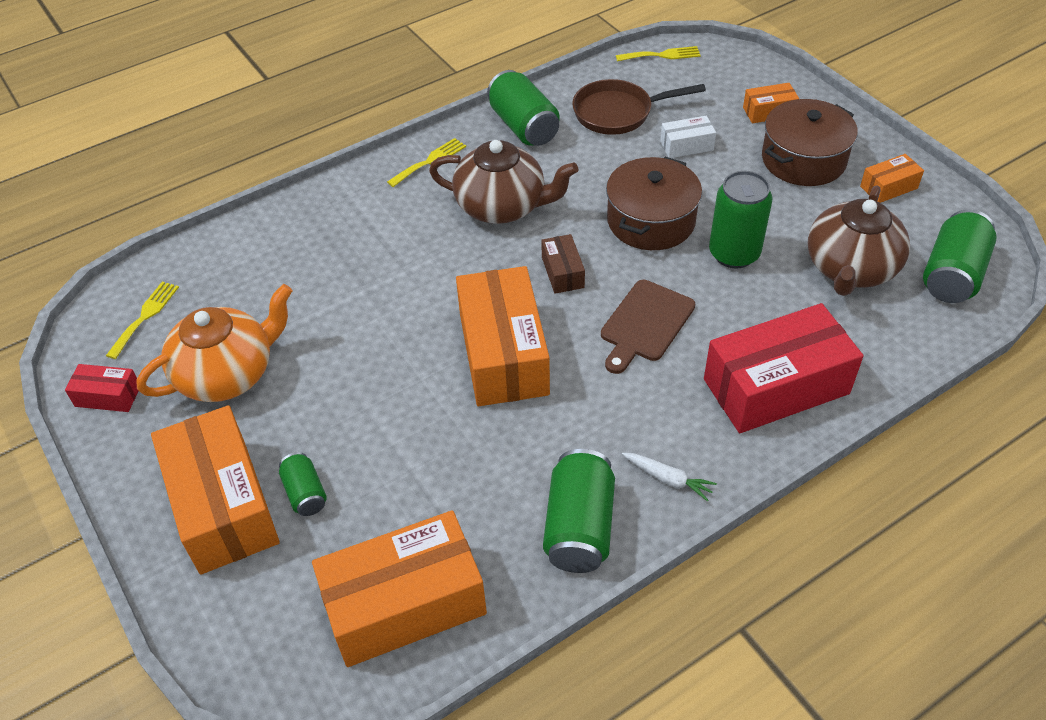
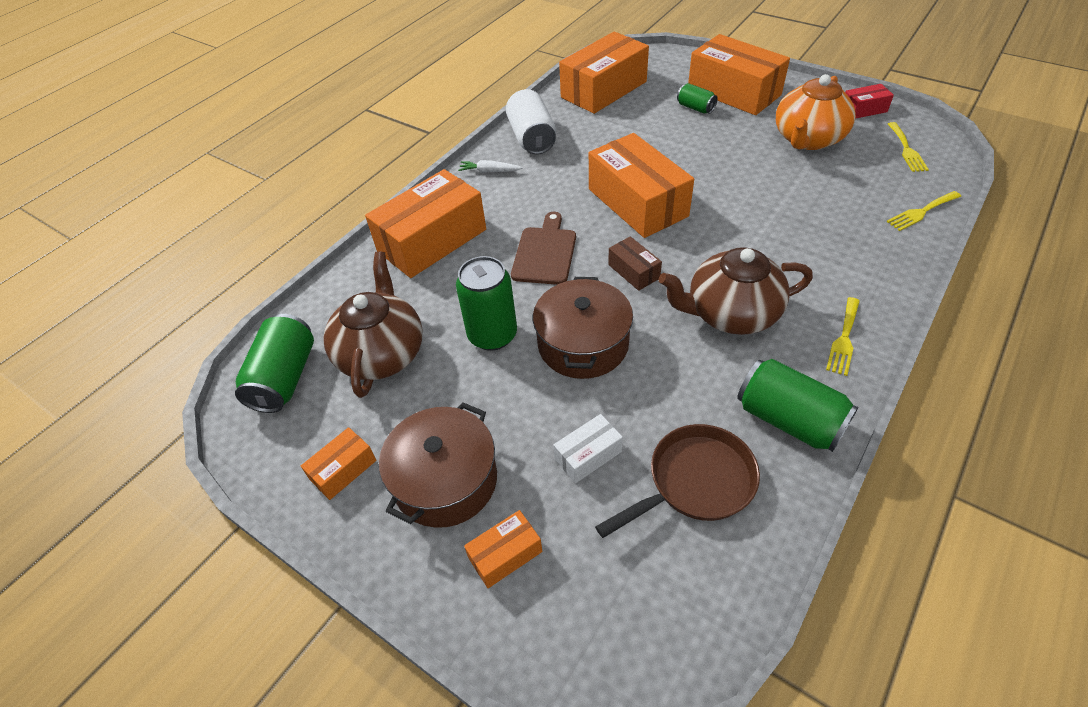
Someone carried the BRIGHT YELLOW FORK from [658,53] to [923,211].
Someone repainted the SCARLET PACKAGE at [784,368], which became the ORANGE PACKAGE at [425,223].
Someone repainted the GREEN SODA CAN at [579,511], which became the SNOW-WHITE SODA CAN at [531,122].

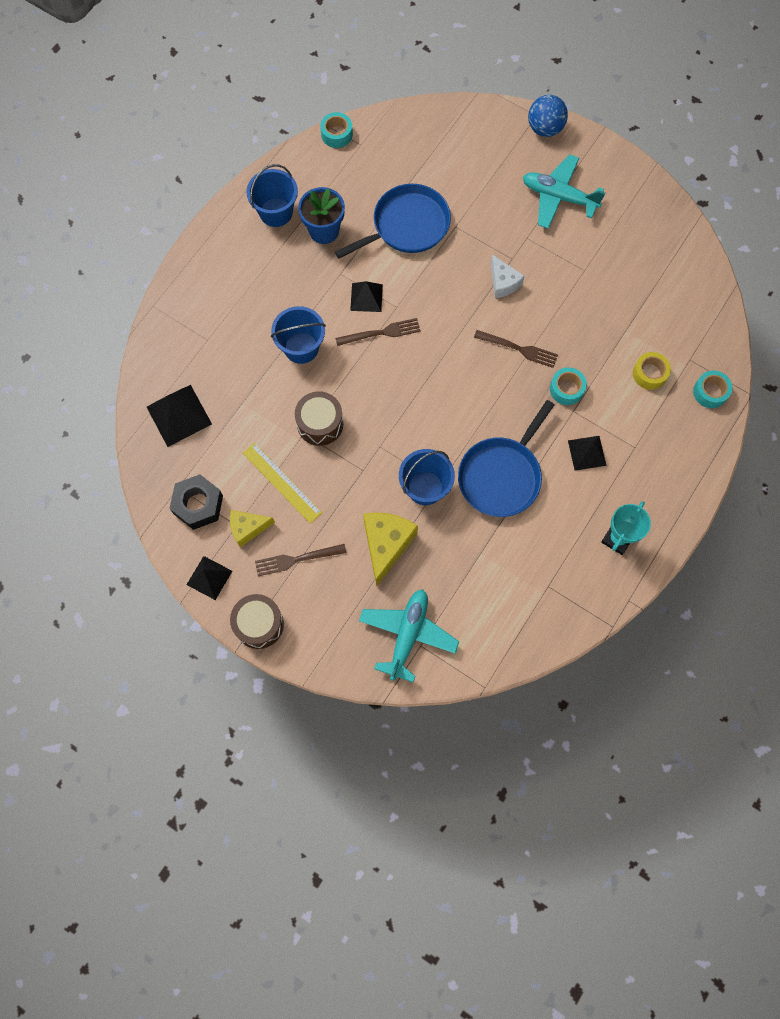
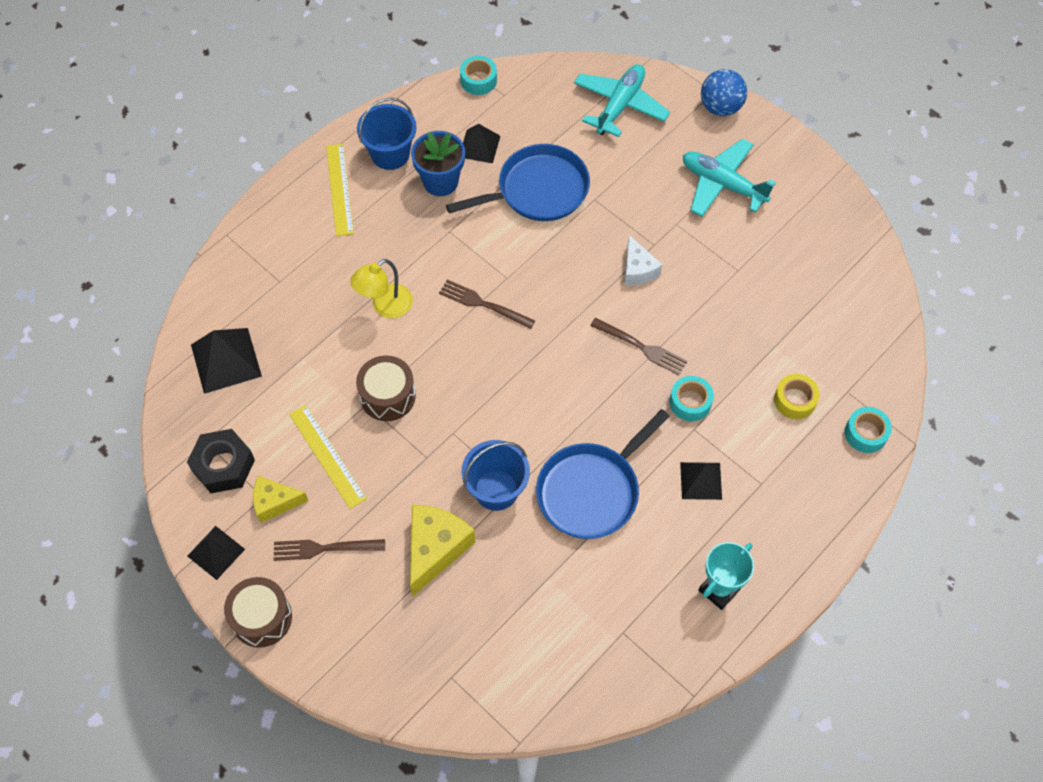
Someone carried the JET-BLACK PYRAMID from [366,296] to [481,143].
Someone swapped the COBALT BUCKET at [298,335] for the BRIGHT YELLOW DESK LAMP at [381,288].
Someone rotated the BROWN FORK at [378,332] by 150 degrees counterclockwise.
Someone carried the AQUA AEROPLANE from [409,635] to [622,100].
Someone put down the BRIGHT YELLOW RULER at [340,190].

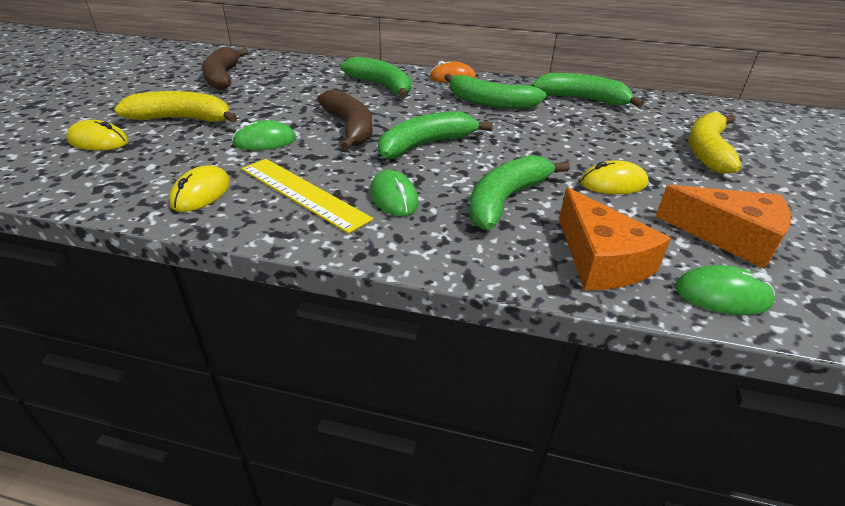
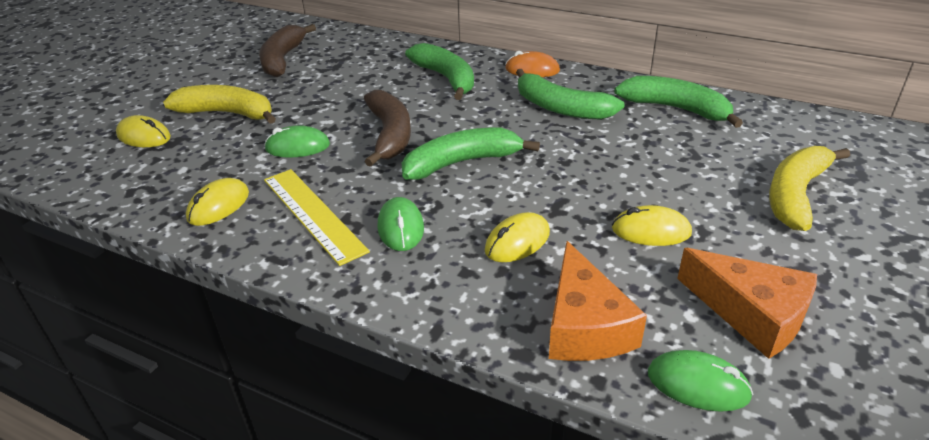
Someone swapped the GREEN BANANA FRUIT at [519,192] for the BRIGHT YELLOW COMPUTER MOUSE at [517,237].

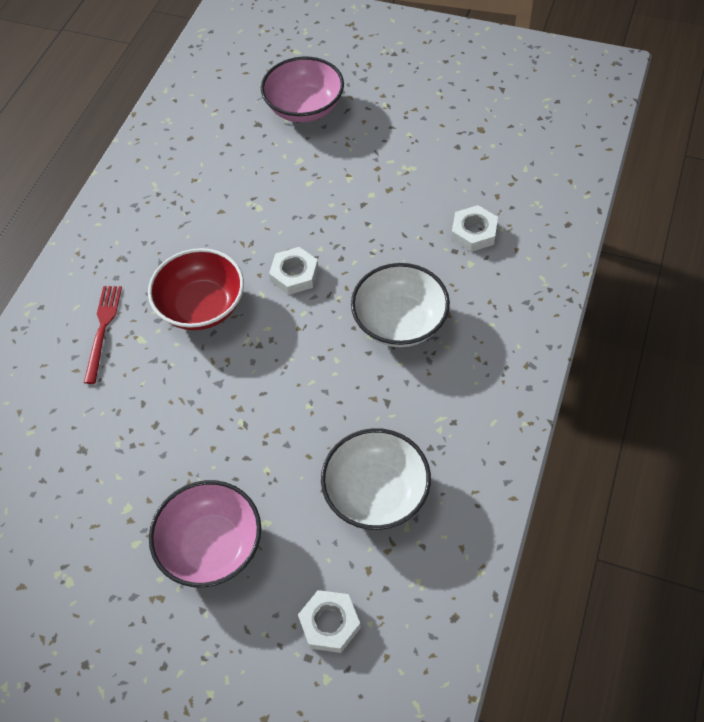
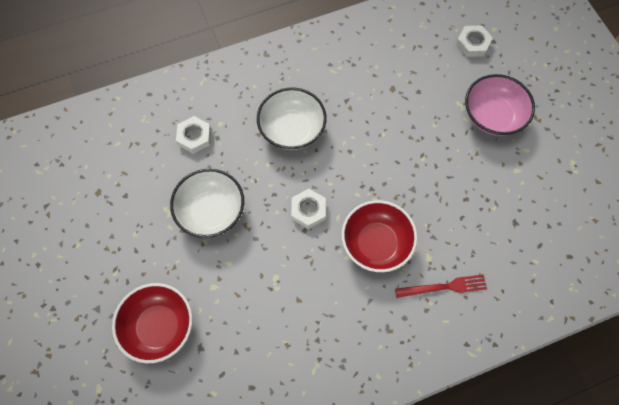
Someone repainted the ROSY DEEP DISH at [302,89], which became the SCARLET DEEP DISH at [152,323].
Someone rotated the SCARLET FORK at [103,335] by 150 degrees counterclockwise.
Someone carried the SNOW-WHITE DEEP DISH from [376,479] to [207,203].

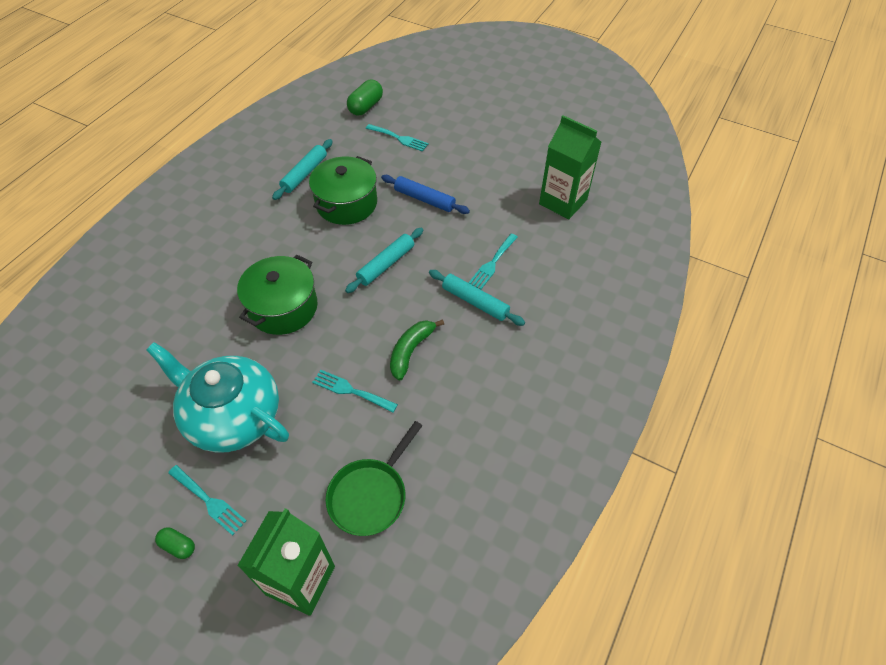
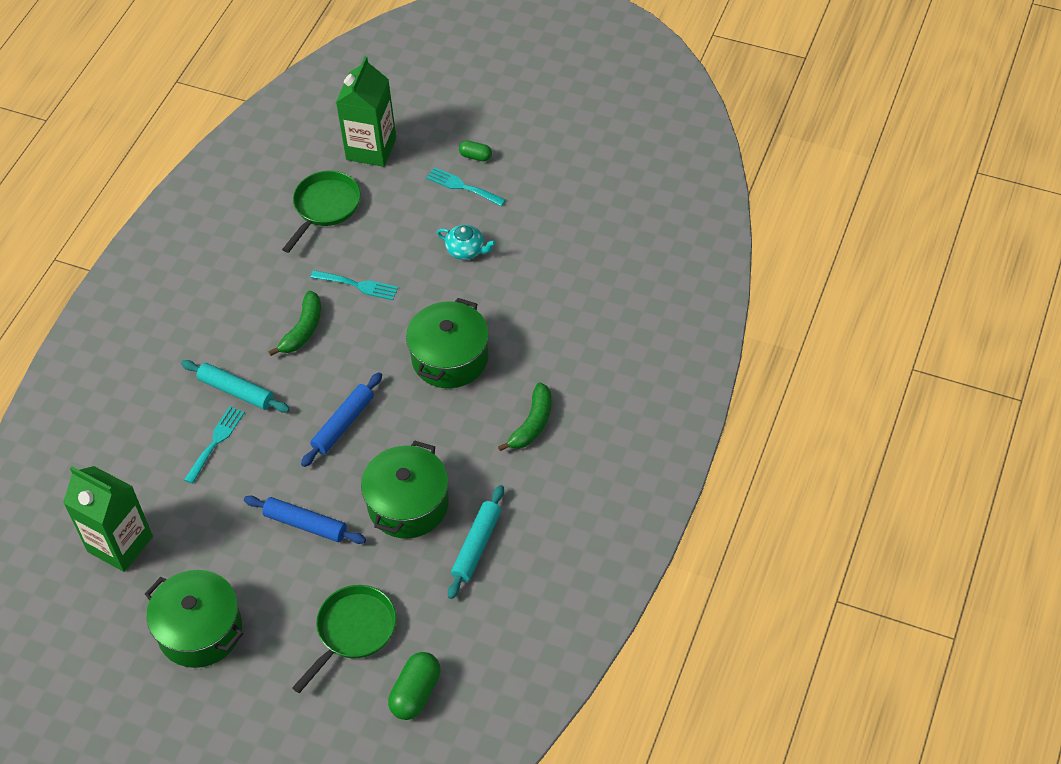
Someone swapped the AQUA FORK at [397,138] for the GREEN SKILLET at [344,639].
Someone repainted the AQUA PASTRY ROLLER at [384,260], which became the COBALT PASTRY ROLLER at [341,419].
Someone scaled the AQUA TEAPOT at [217,397] by 0.42.
Someone put down the GREEN BANANA FRUIT at [525,416].
Someone put down the GREEN POT at [194,619].

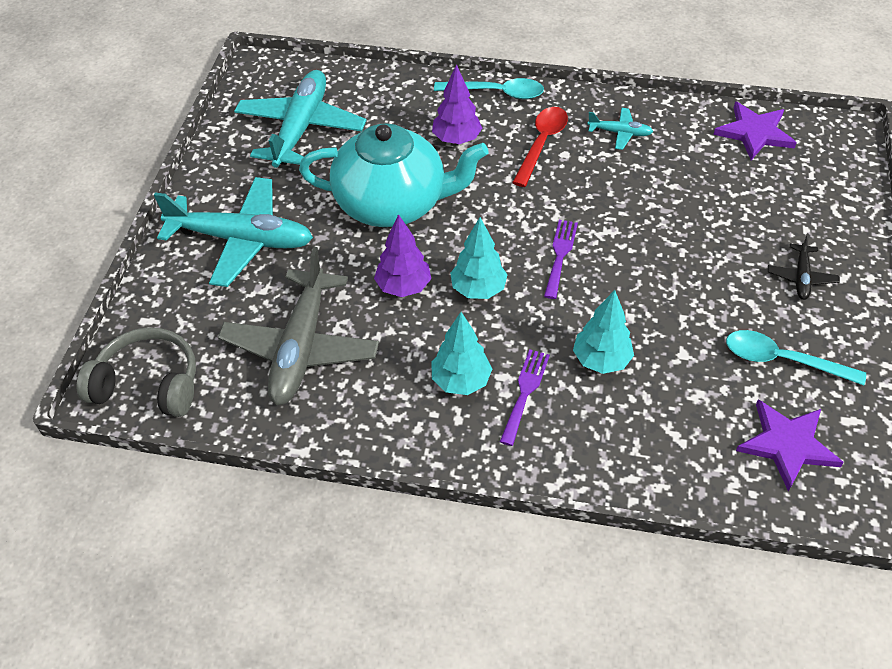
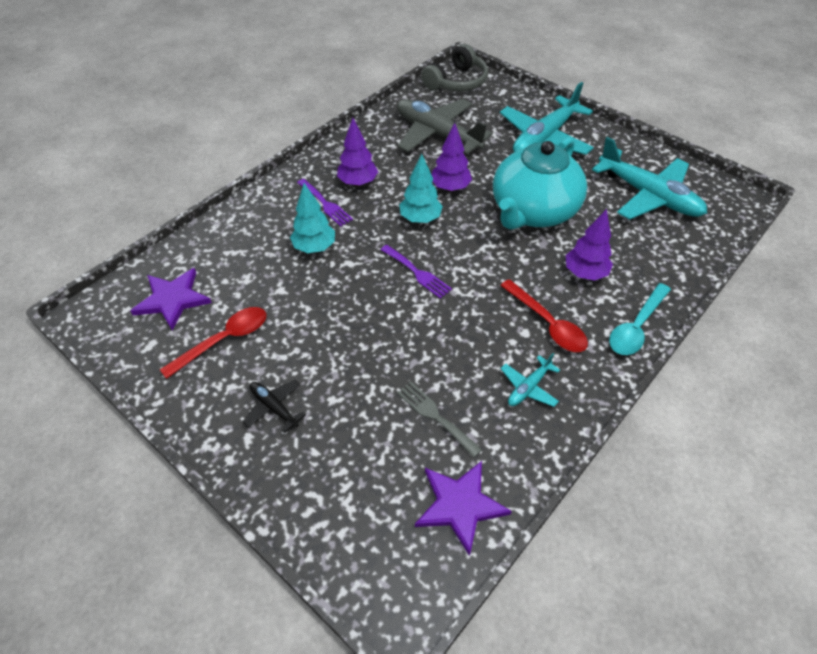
Someone repainted the AQUA FIR TREE at [462,353], which became the ROYAL PURPLE FIR TREE at [357,152].
Someone repainted the AQUA TEASPOON at [796,357], which became the SCARLET TEASPOON at [213,343].
Someone put down the GREY FORK at [439,419].

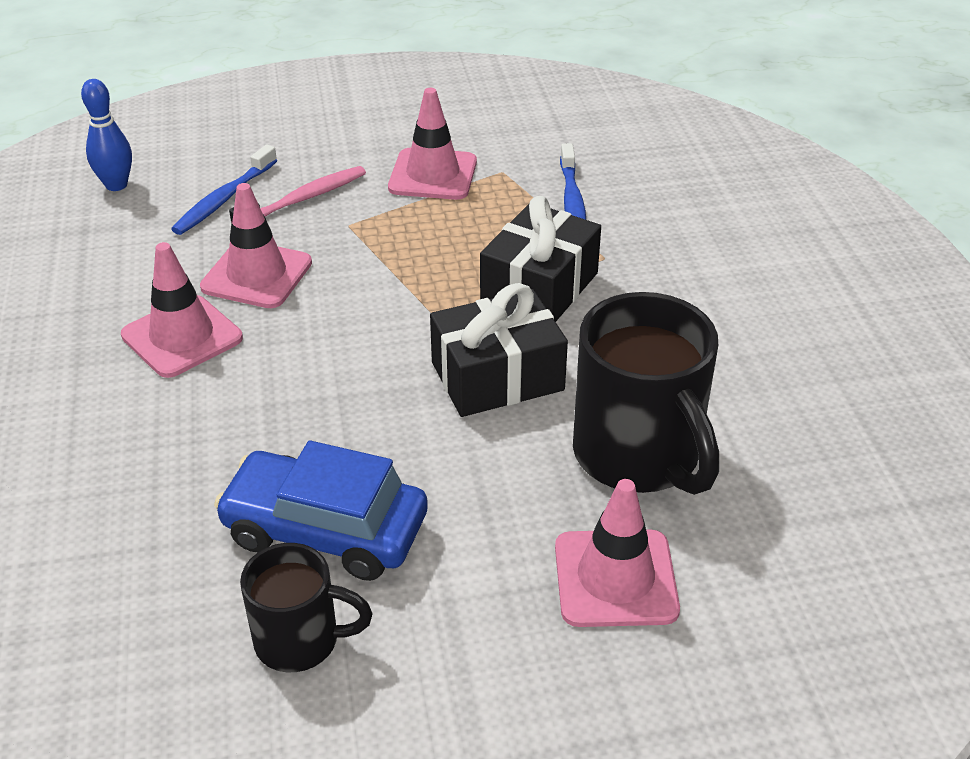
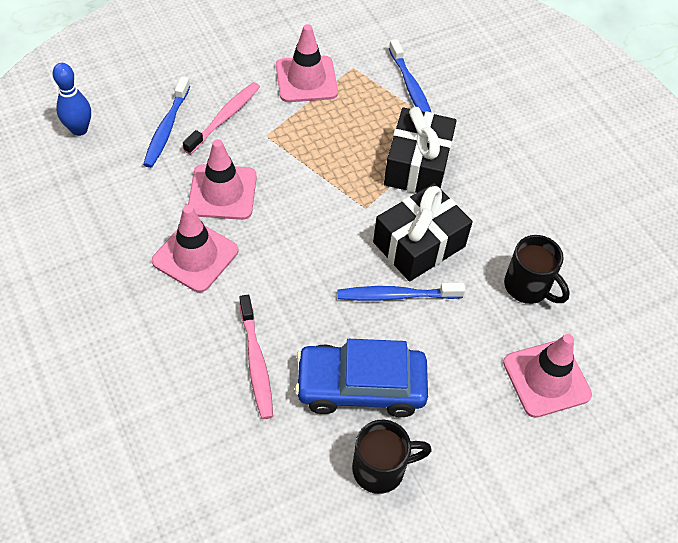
Someone scaled the JET-BLACK MUG at [646,393] by 0.57.
Someone put down the COBALT TOOTH BRUSH at [401,292].
Someone put down the ROSY TOOTH BRUSH at [256,357].

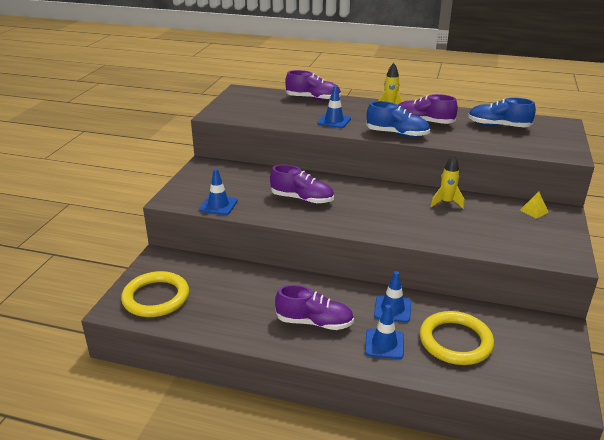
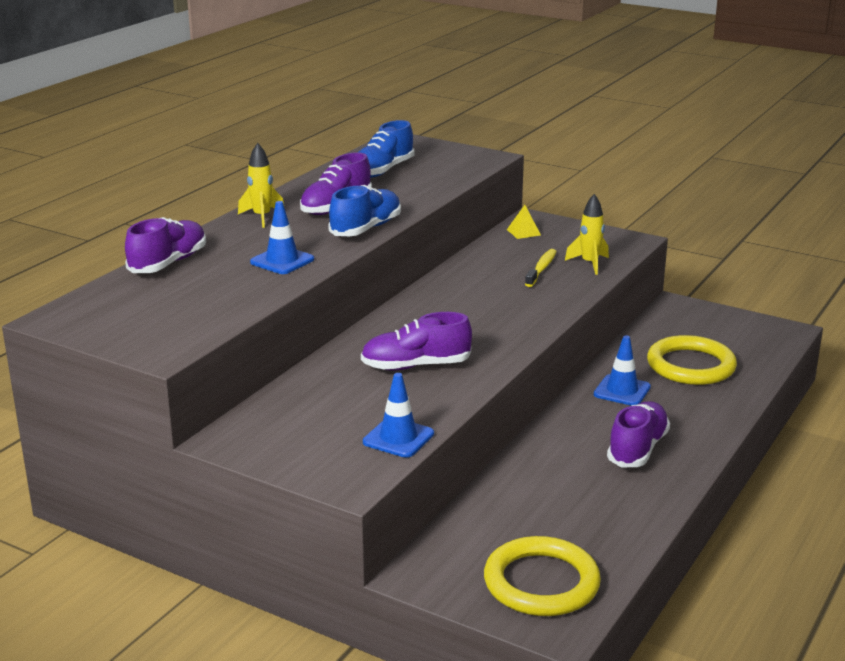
Someone carried the BRIGHT YELLOW SPACESHIP from [447,182] to [587,234].
Someone rotated the ROYAL PURPLE SNEAKER at [302,184] by 135 degrees counterclockwise.
Someone took away the COBALT ROAD CONE at [384,332].
Someone put down the BRIGHT YELLOW TOOTH BRUSH at [541,268].

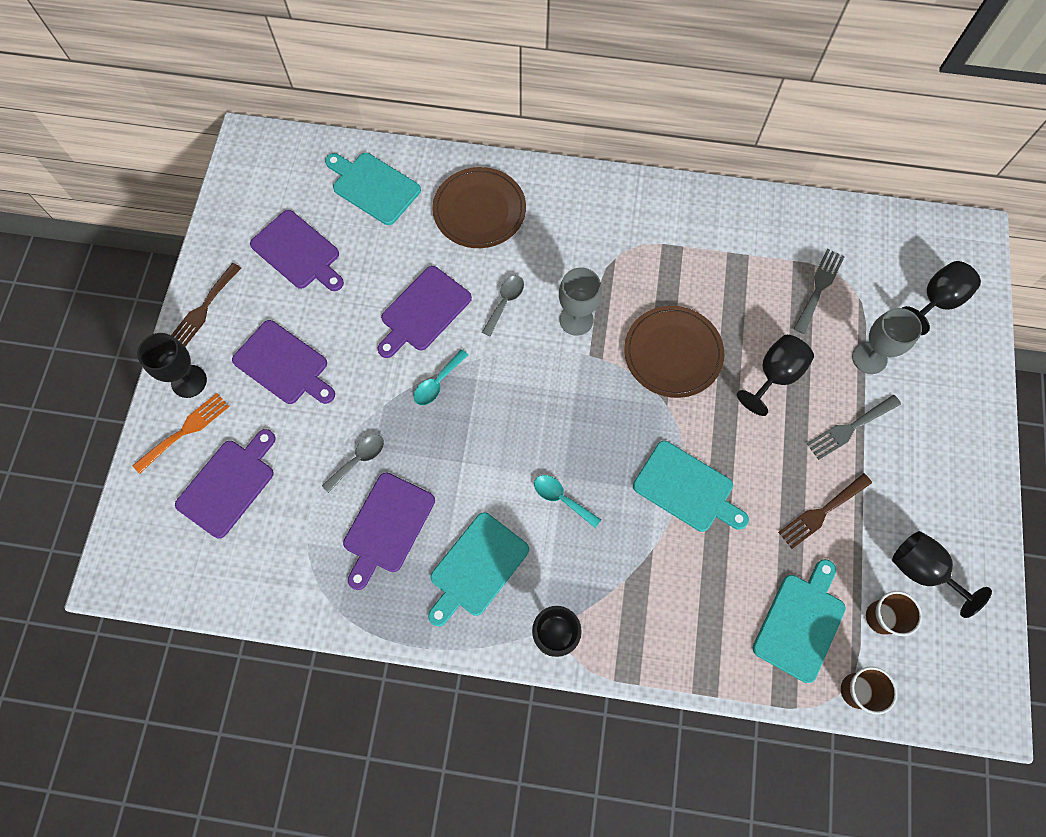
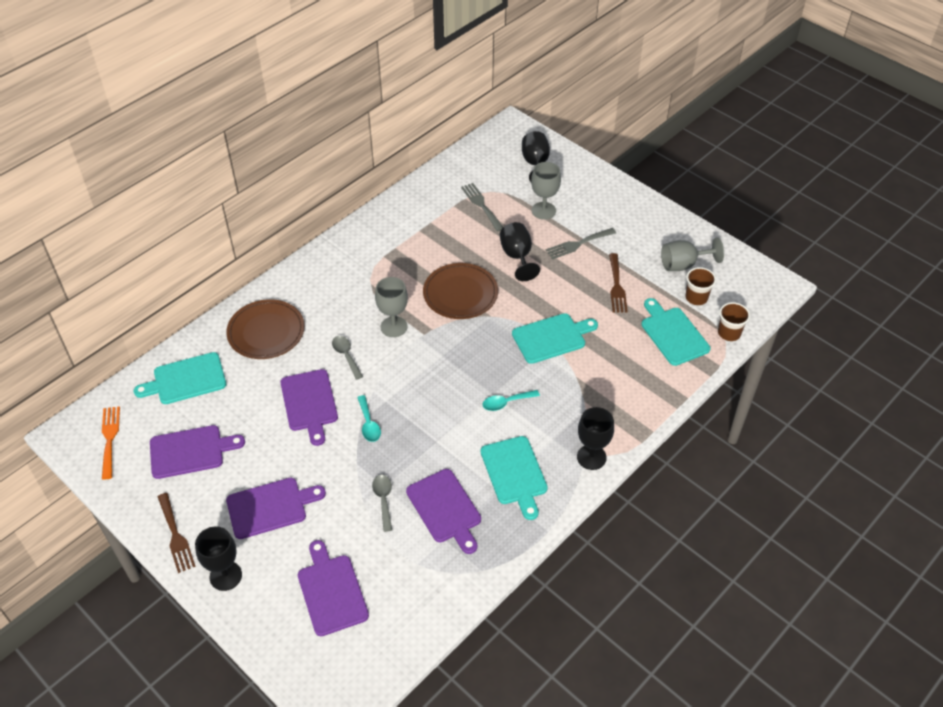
Someone carried the ORANGE FORK from [180,433] to [111,443].
Someone rotated the GREY FORK at [853,427] by 60 degrees clockwise.
Someone repainted the JET-BLACK CHALICE at [942,574], which became the GREY CHALICE at [692,254].

